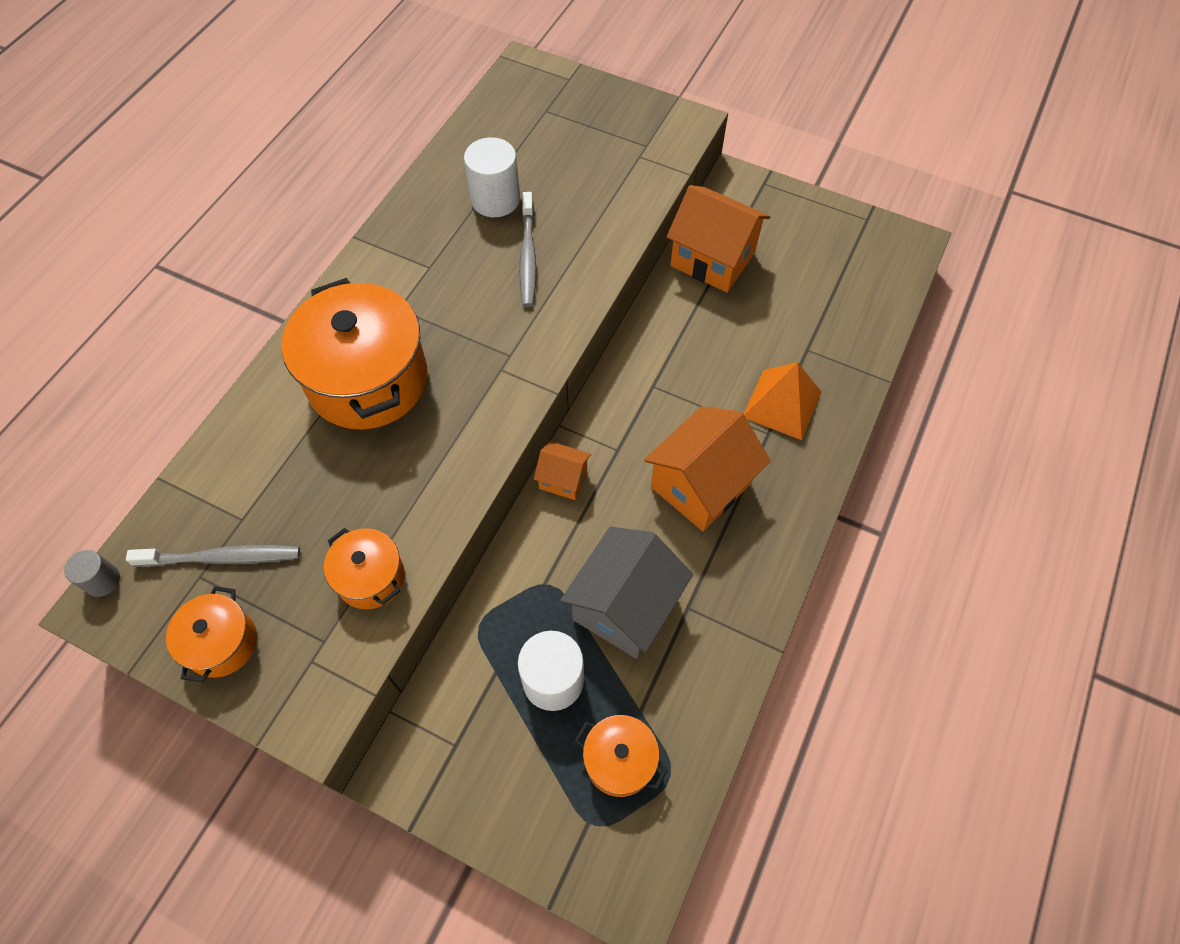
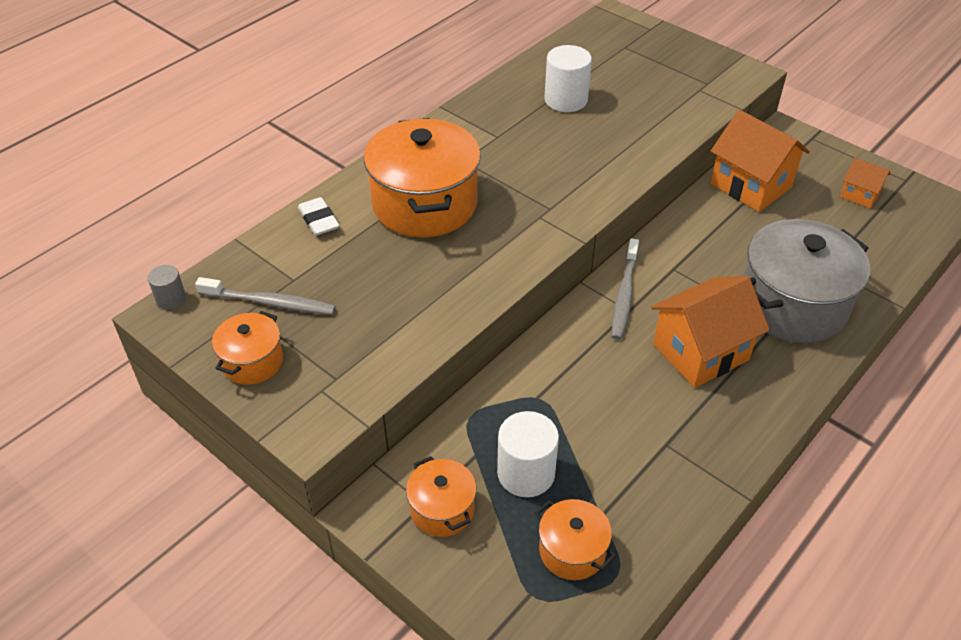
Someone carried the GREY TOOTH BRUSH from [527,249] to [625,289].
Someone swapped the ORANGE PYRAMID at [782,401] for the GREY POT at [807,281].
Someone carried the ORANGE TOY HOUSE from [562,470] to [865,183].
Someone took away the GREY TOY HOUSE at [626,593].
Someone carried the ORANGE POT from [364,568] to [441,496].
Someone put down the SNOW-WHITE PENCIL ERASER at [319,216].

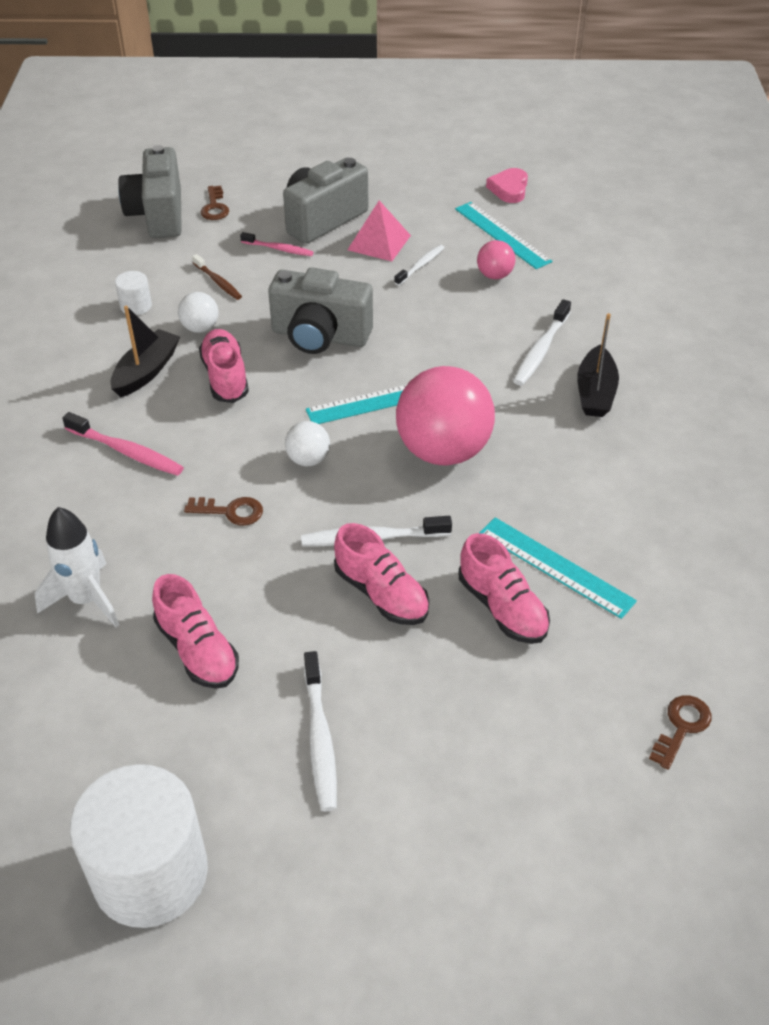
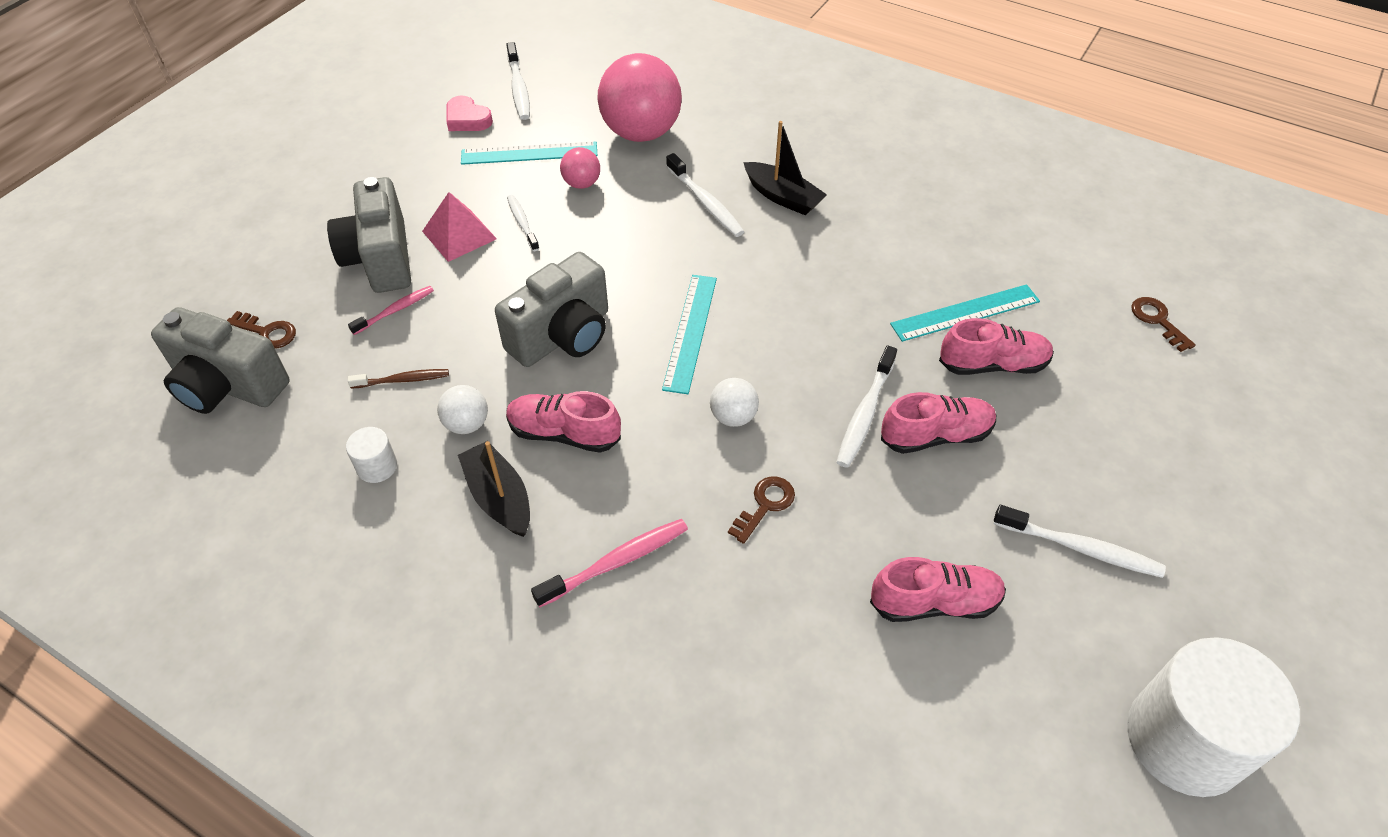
Someone carried the ROSY PLAY BALL from [445,415] to [639,97].
Someone took away the SNOW-WHITE SPACESHIP at [76,567].
Someone put down the SNOW-WHITE TOOTH BRUSH at [518,81].

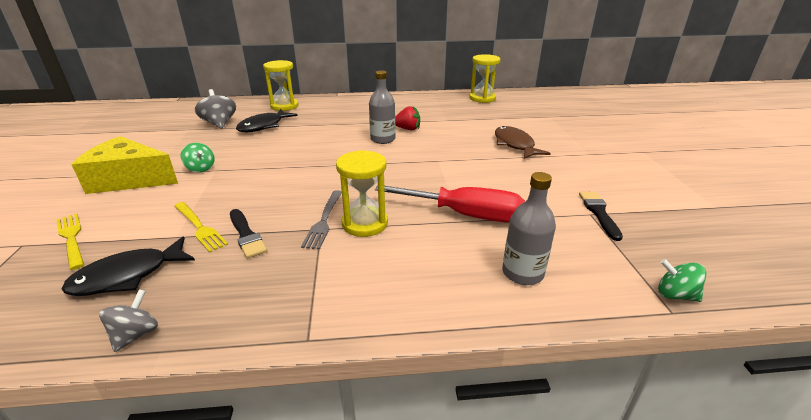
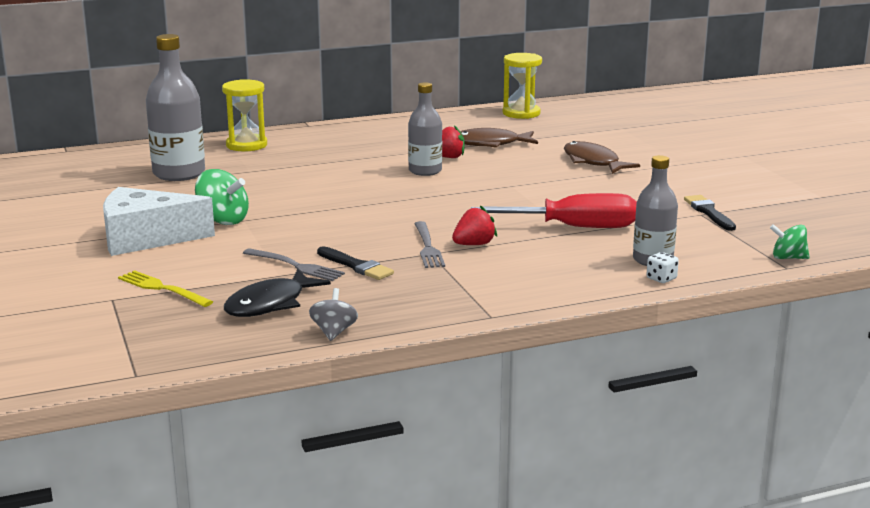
Someone swapped the GREY SPINNING TOP at [215,109] for the GREY BOTTLE at [175,107].
Someone took away the JET-BLACK FISH FIGURE at [267,120].
Someone repainted the BRIGHT YELLOW CHEESE at [124,165], which became the SNOW-WHITE CHEESE at [159,221].
Someone scaled the GREEN SPINNING TOP at [197,157] by 1.55.
Someone swapped the BRIGHT YELLOW SANDGLASS at [362,193] for the SCARLET BERRY at [474,225].
Someone repainted the BRIGHT YELLOW FORK at [201,227], which became the GREY FORK at [294,264].
Someone put down the BROWN FISH FIGURE at [499,138].
Someone put down the SNOW-WHITE DICE at [662,267].

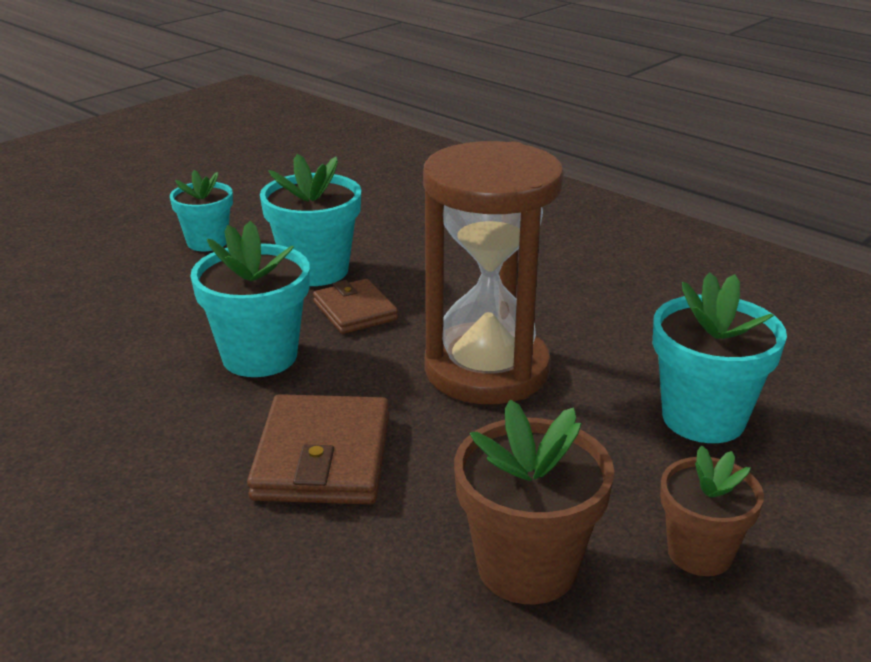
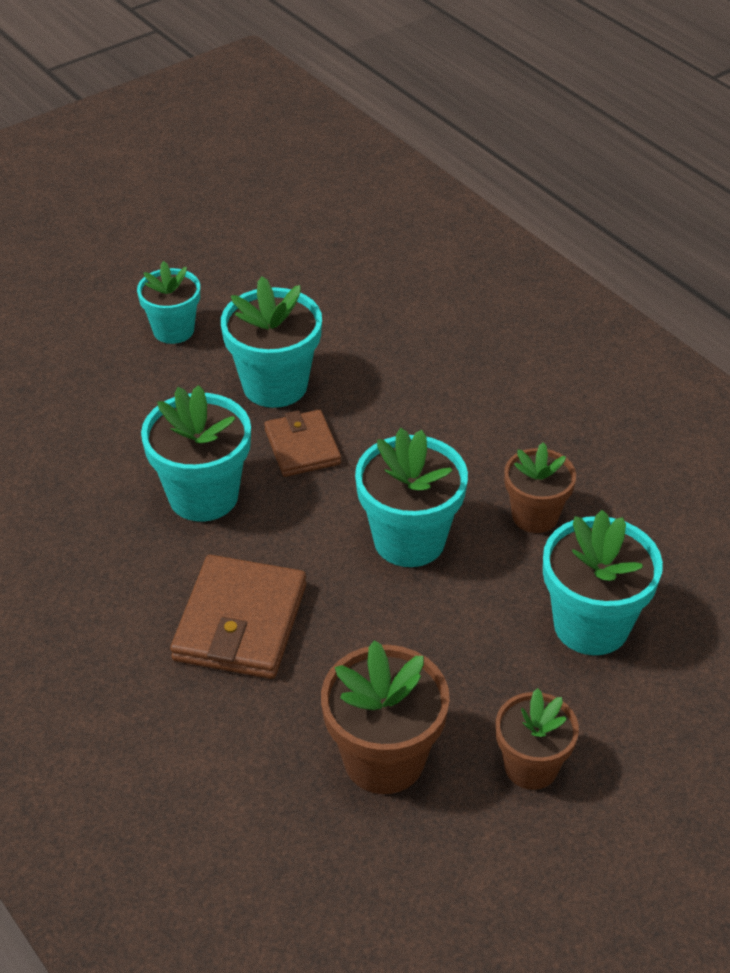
Someone swapped the BROWN SANDGLASS at [493,272] for the AQUA PLANT POT at [411,497].
Someone put down the BROWN PLANT POT at [540,487].

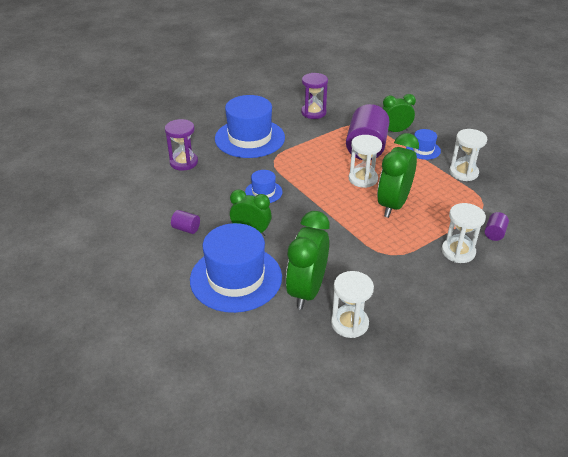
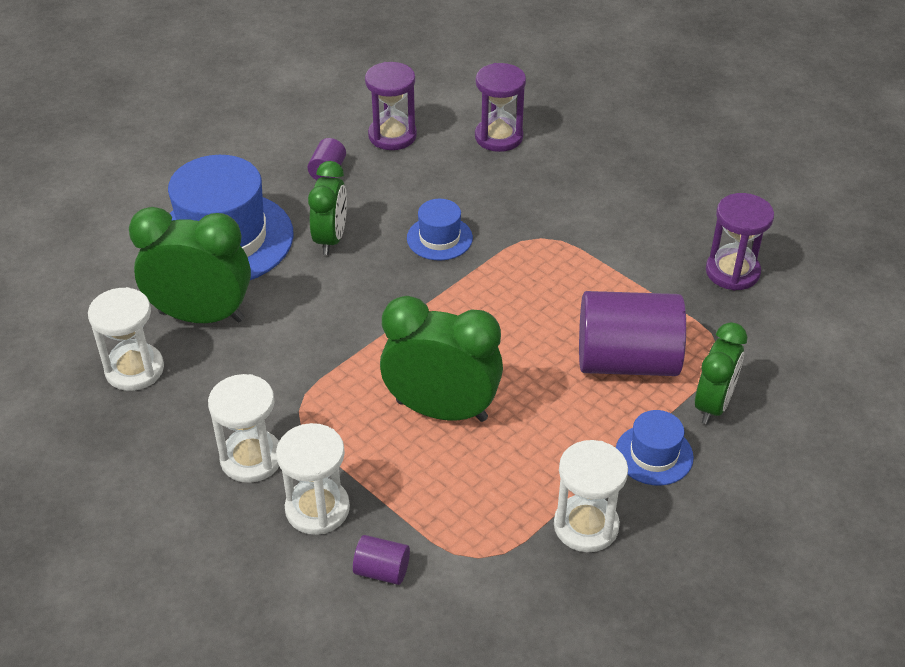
Someone rotated the GREEN BEDSIDE CLOCK at [399,113] by 45 degrees clockwise.
Someone took away the COBALT HAT at [250,126].
Someone carried the SNOW-WHITE SANDGLASS from [365,161] to [243,428].
Someone put down the ROYAL PURPLE SANDGLASS at [391,106].

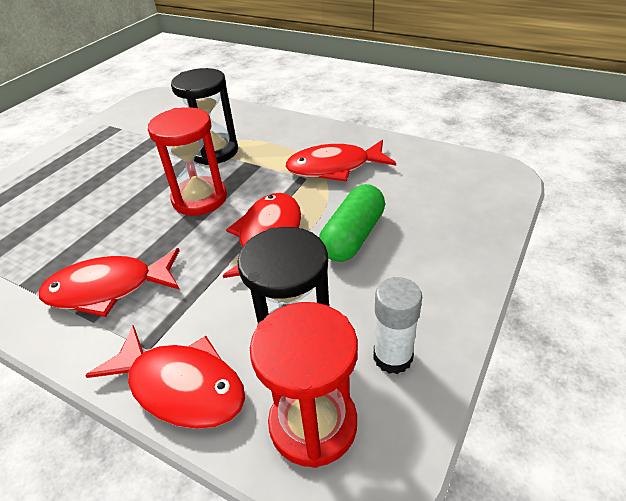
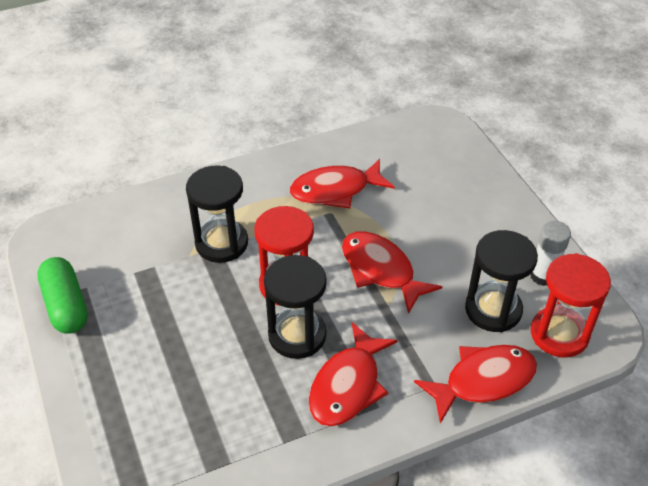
Someone rotated the SCARLET FISH FIGURE at [340,161] by 45 degrees clockwise.
Someone carried the GREEN PILL SHAPE from [352,223] to [62,295].
Someone put down the JET-BLACK SANDGLASS at [295,307].

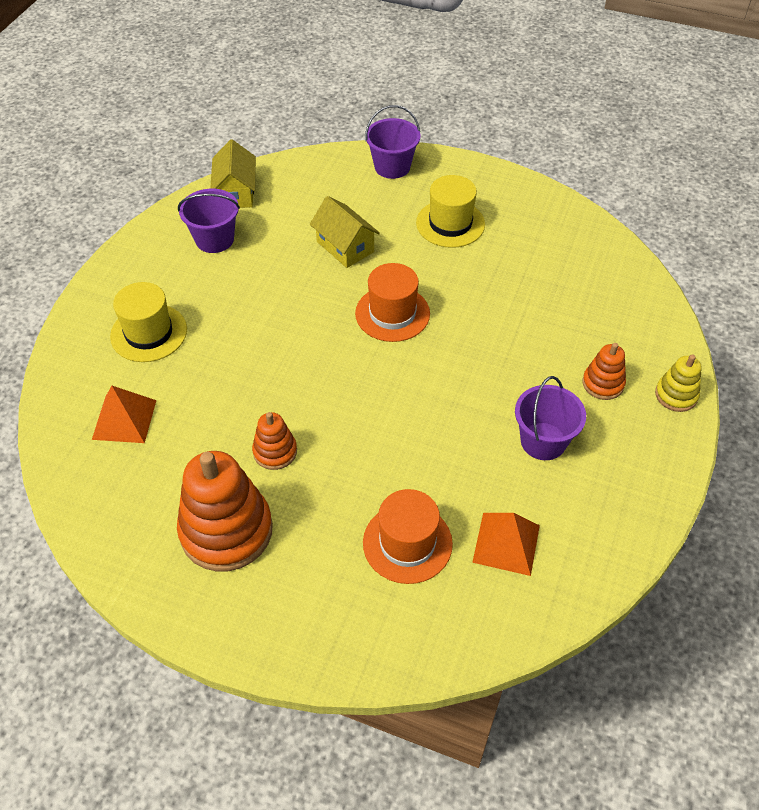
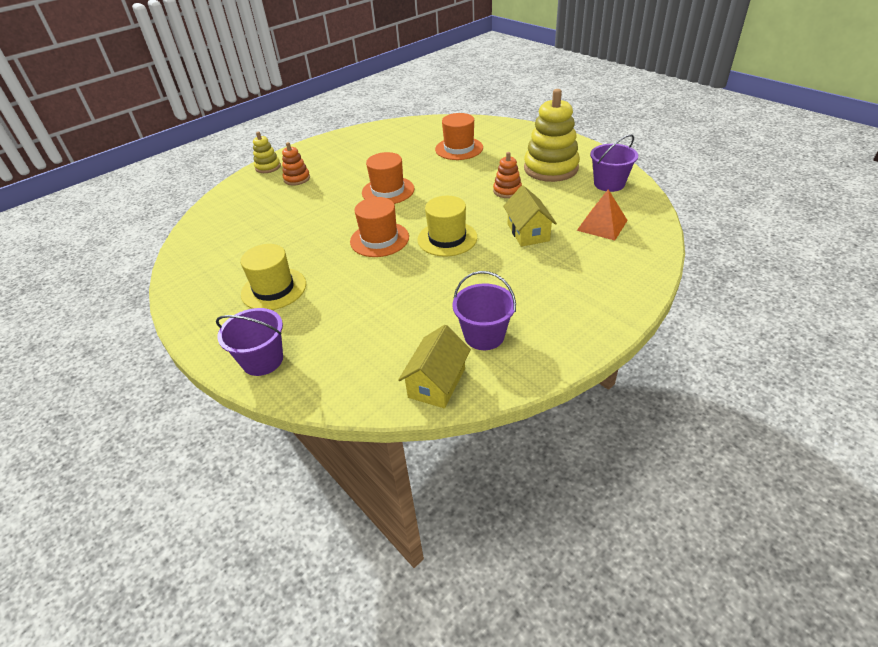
Someone carried the BRIGHT YELLOW TOY HOUSE from [345,232] to [530,216].
Someone carried the BRIGHT YELLOW HAT from [148,322] to [447,226].
Someone carried the ROYAL PURPLE BUCKET from [550,418] to [614,163].
Someone repainted the ORANGE STACKING TOY at [225,511], which became the BRIGHT YELLOW STACKING TOY at [552,135].
Someone took away the ORANGE PYRAMID at [506,544].
Someone put down the ORANGE HAT at [388,178].

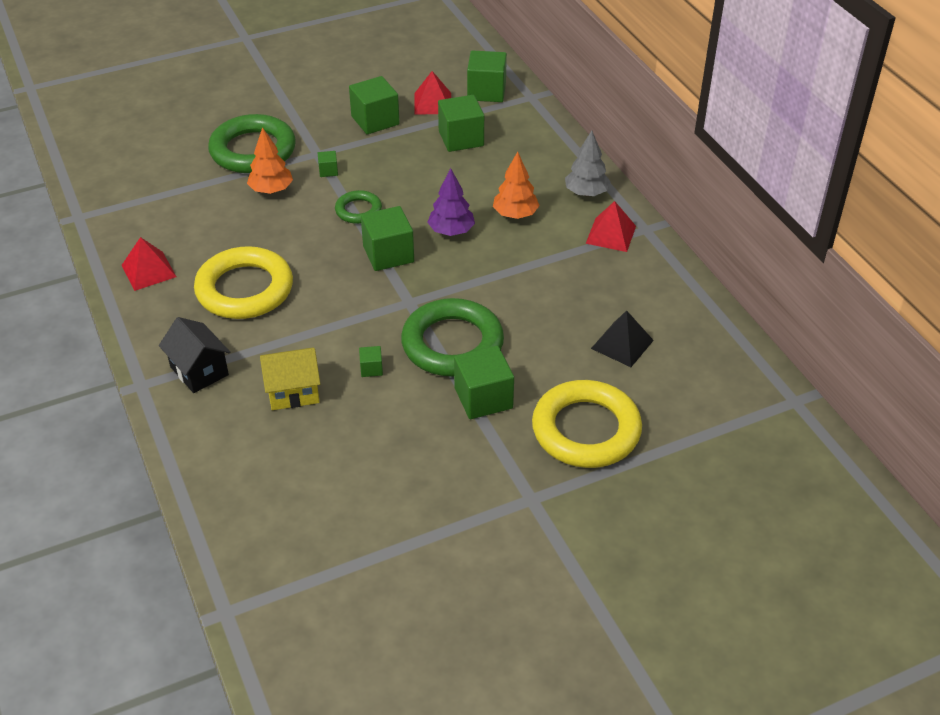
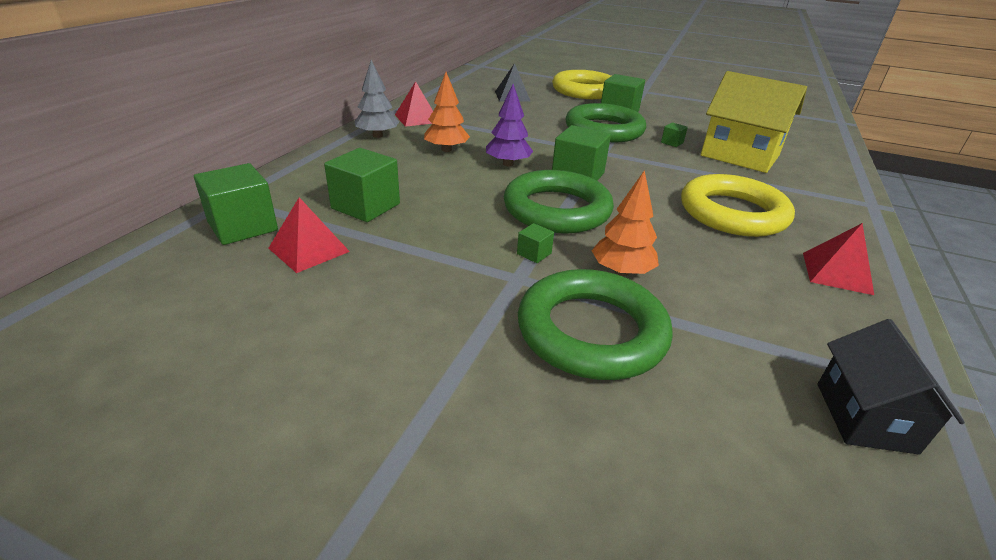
Someone took away the GREEN SOLID CUBE at [374,105].
Someone scaled the GREEN TORUS at [358,207] by 1.94.
Someone carried the JET-BLACK TOY HOUSE from [194,355] to [891,387].
Someone scaled the BRIGHT YELLOW TOY HOUSE at [290,378] by 1.66.

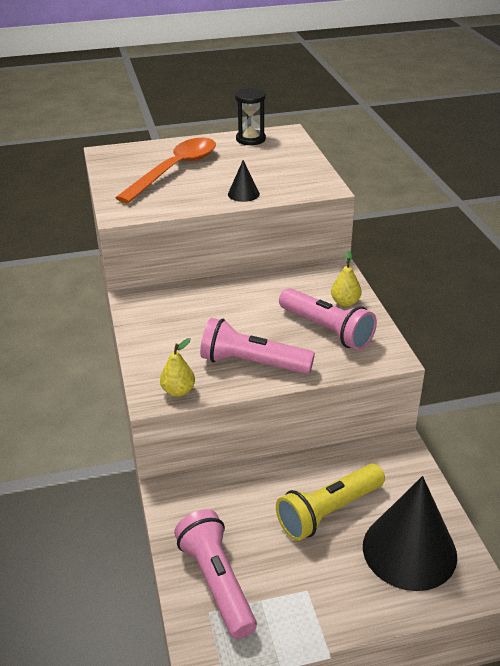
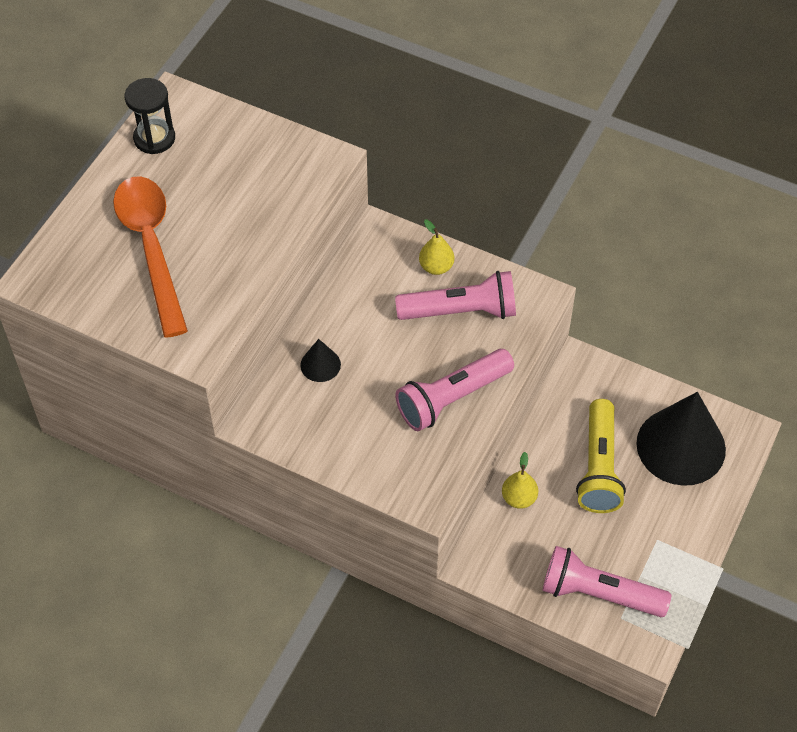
Someone carried the JET-BLACK CONE SHAPE from [244,181] to [320,360].
Someone carried the BRIGHT YELLOW PEAR FRUIT from [177,367] to [520,480].

